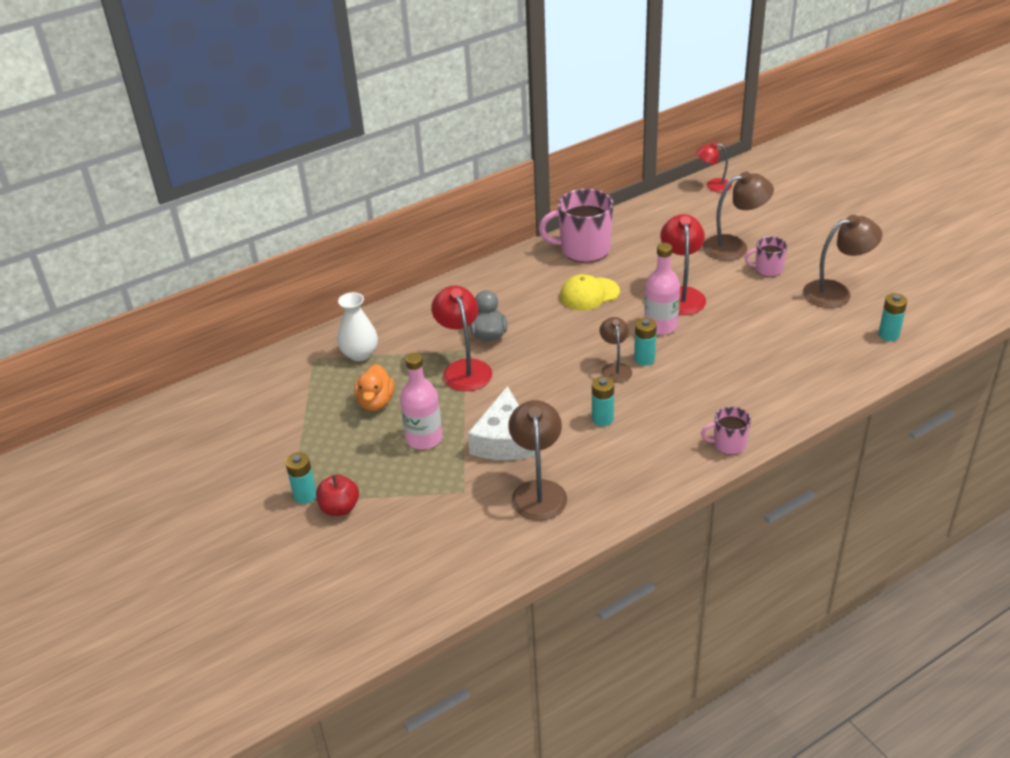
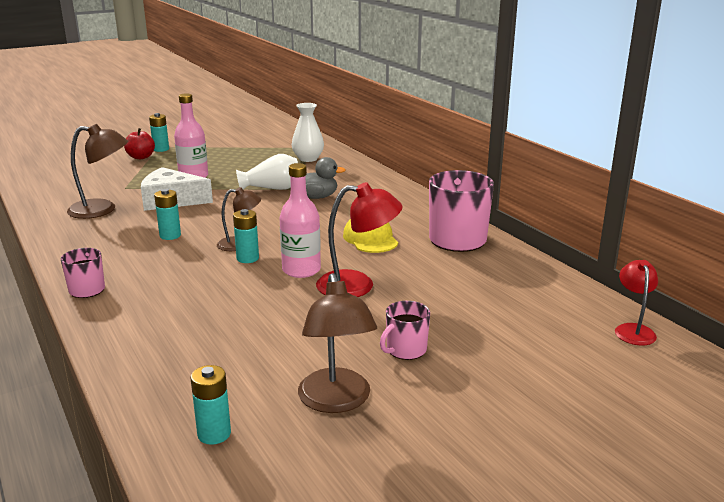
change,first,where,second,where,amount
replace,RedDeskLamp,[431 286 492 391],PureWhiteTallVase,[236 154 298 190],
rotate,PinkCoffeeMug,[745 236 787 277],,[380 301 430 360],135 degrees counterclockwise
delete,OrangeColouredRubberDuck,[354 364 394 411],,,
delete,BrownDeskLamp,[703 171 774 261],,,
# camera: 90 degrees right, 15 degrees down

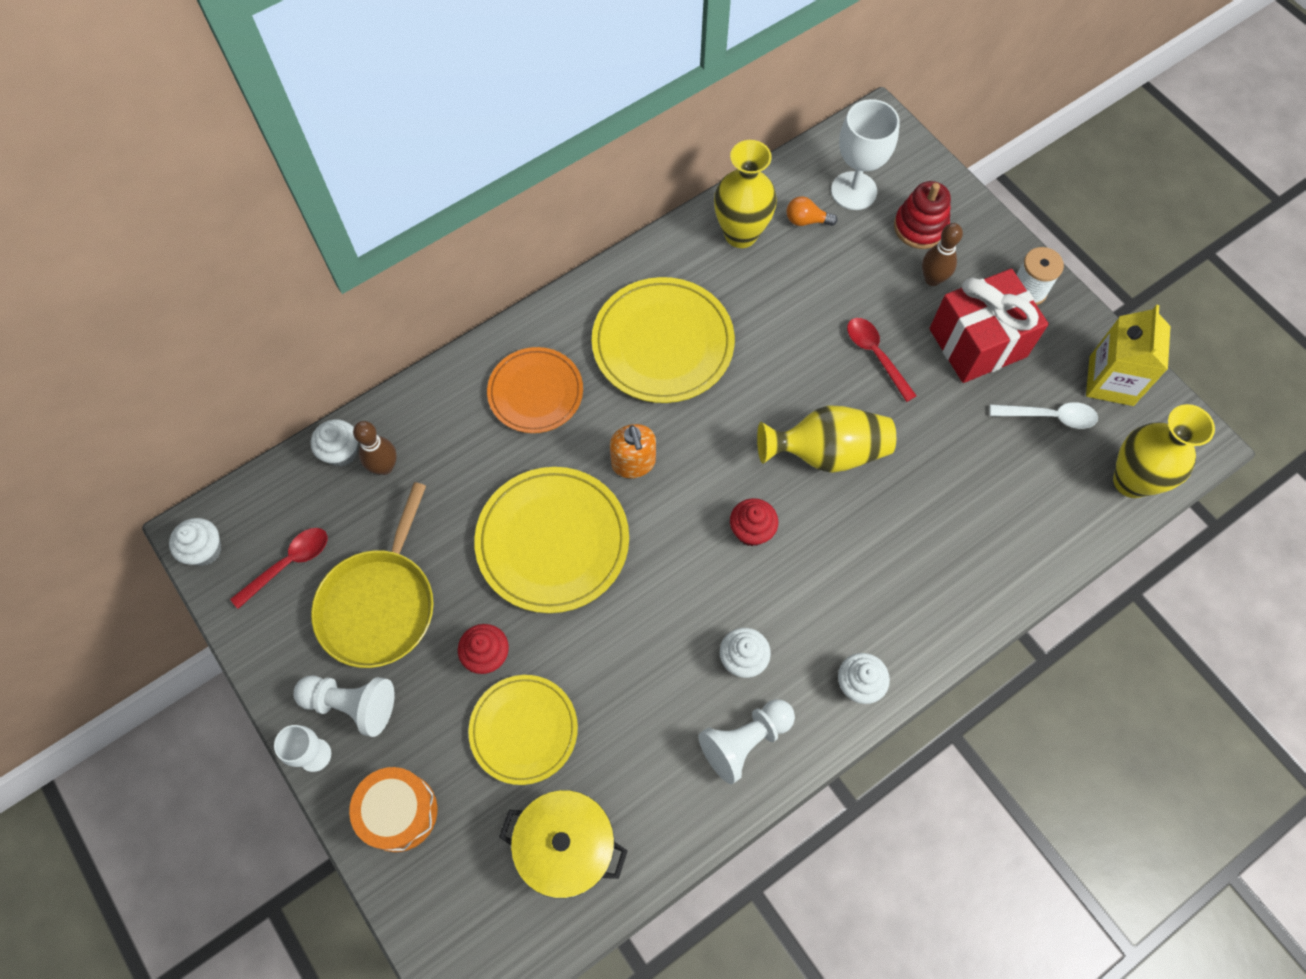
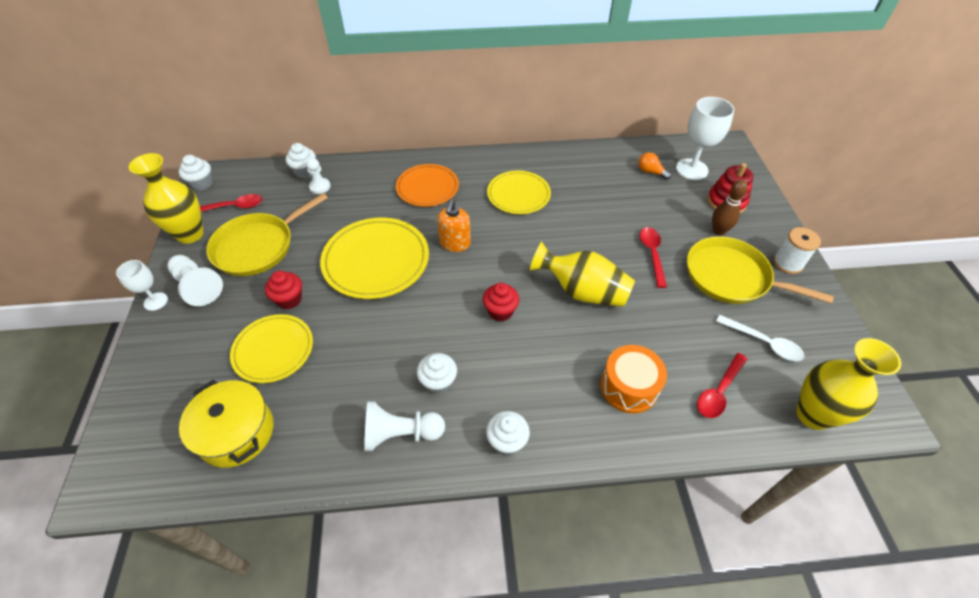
change,first,where,second,where,amount
move,BrightYellowTallVase,[714 140 777 248],,[129 153 204 244],
replace,BrownBowlingPin,[353 421 397 475],PureWhiteChessPawn,[306 158 331 194],
resize,BrightYellowPlate,[592 277 735 403],,[487 171 551 214],x0.66
move,OrangeColouredDrum,[349 767 437 852],,[601 345 667 414],
replace,RedWrappedGift,[929 269 1049 383],BrightYellowFryingPan,[687 236 834 304],
insert,,,RedTablespoon,[697 353 747 418],
delete,BrightYellowMilkCarton,[1086 305 1170 406],,,
# camera: 30 degrees right, 15 degrees down

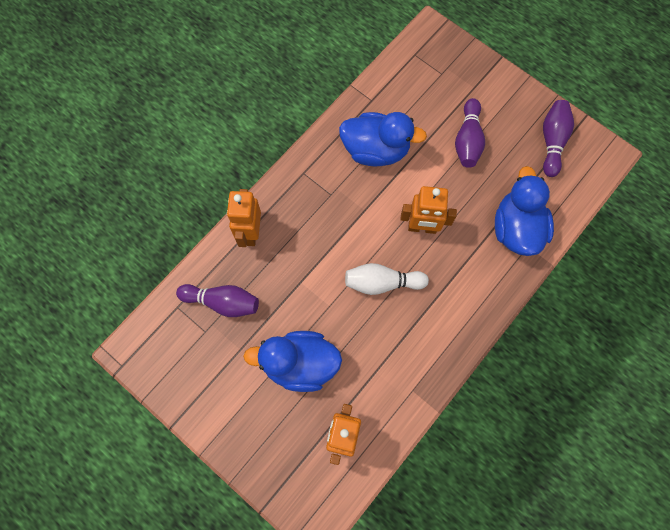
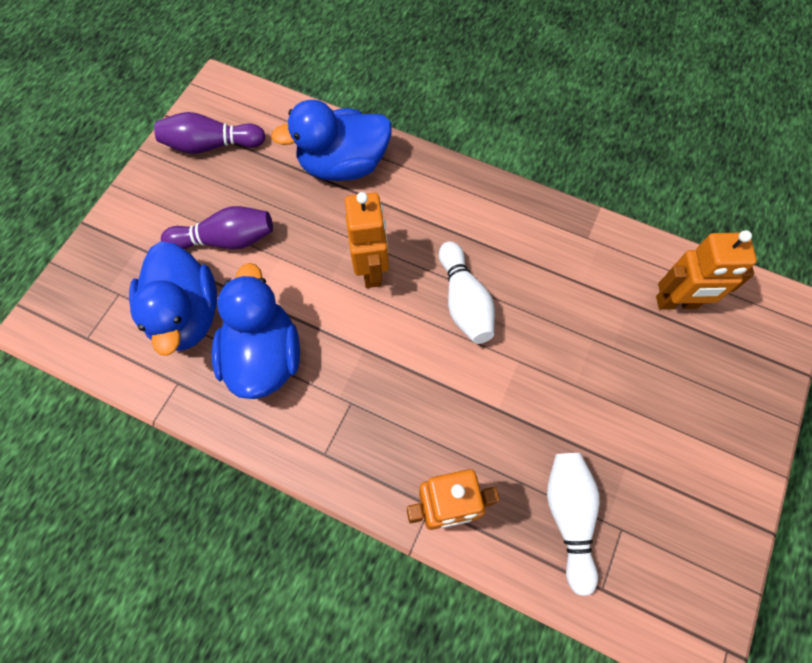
change,first,where,second,where,amount
move,CobaltRubberDuck,[243 331 342 392],,[129 241 217 356],
recolor,RoyalPurpleBowlingPin,[176 284 259 317],PureWhiteBowlingPin,[547 453 600 596],
# camera: 105 degrees left, 5 degrees down

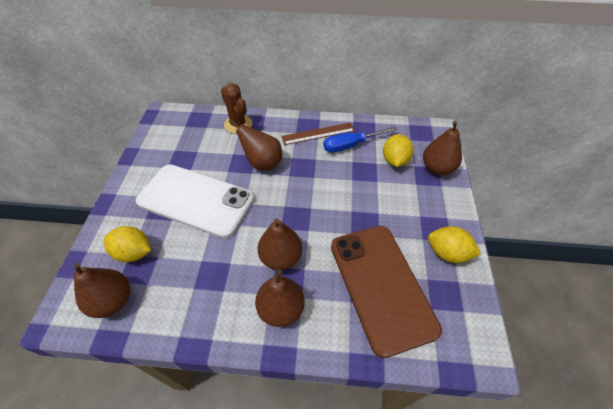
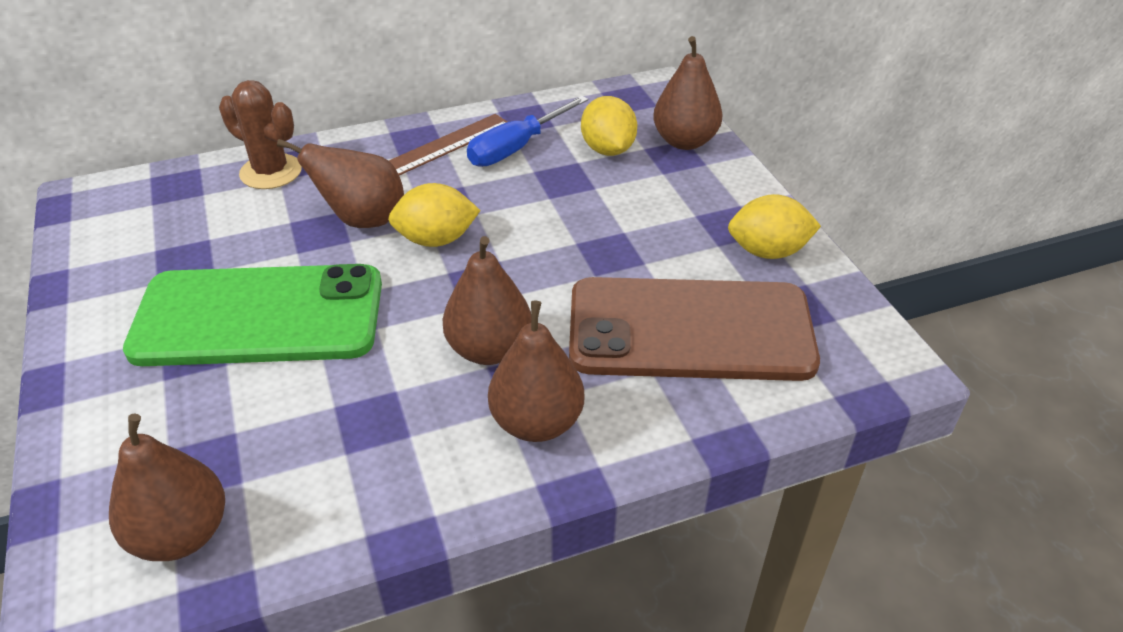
change,first,where,second,where,amount
recolor,PureWhitePhone,[136 164 254 239],GreenPhone,[123 264 382 366],
move,BrightYellowLemon,[104 226 151 262],,[388 183 481 247],
rotate,BrownPhone,[331 226 442 358],,[569 277 820 381],45 degrees counterclockwise
# camera: 25 degrees left, 10 degrees down

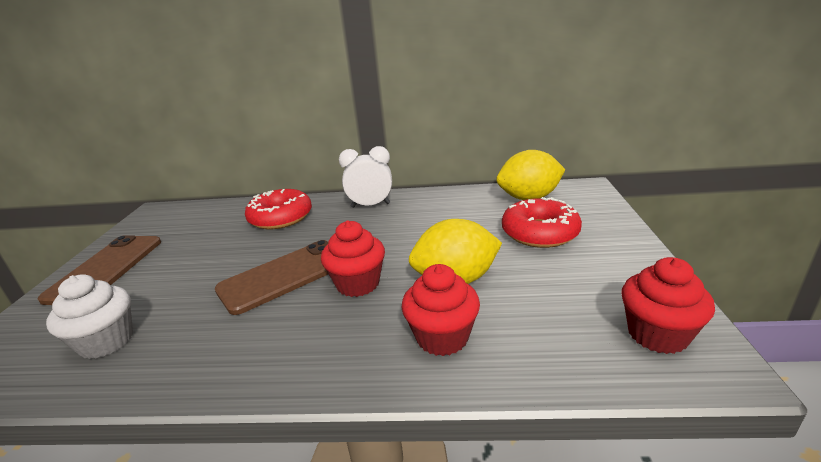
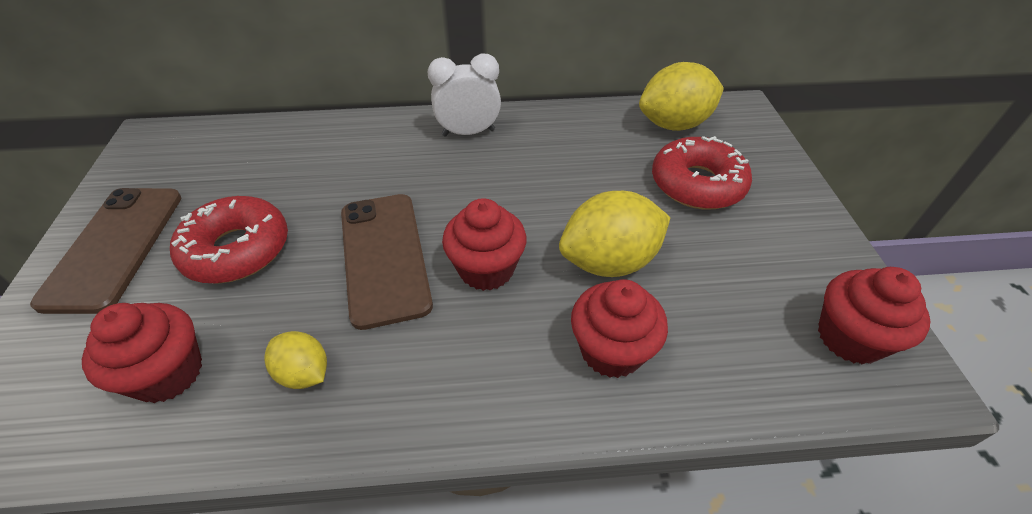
change,first,where,second,where,amount
recolor,PureWhiteMuffin,[46 274 133 359],RedMuffin,[82 303 202 403],
move,RedDonut,[245 189 312 229],,[170 196 288 284],
insert,,,BrightYellowLemon,[264 331 327 389],
rotate,BrownPhone,[215 240 328 315],,[341 194 433 330],60 degrees counterclockwise
# camera: 10 degrees left, 20 degrees up

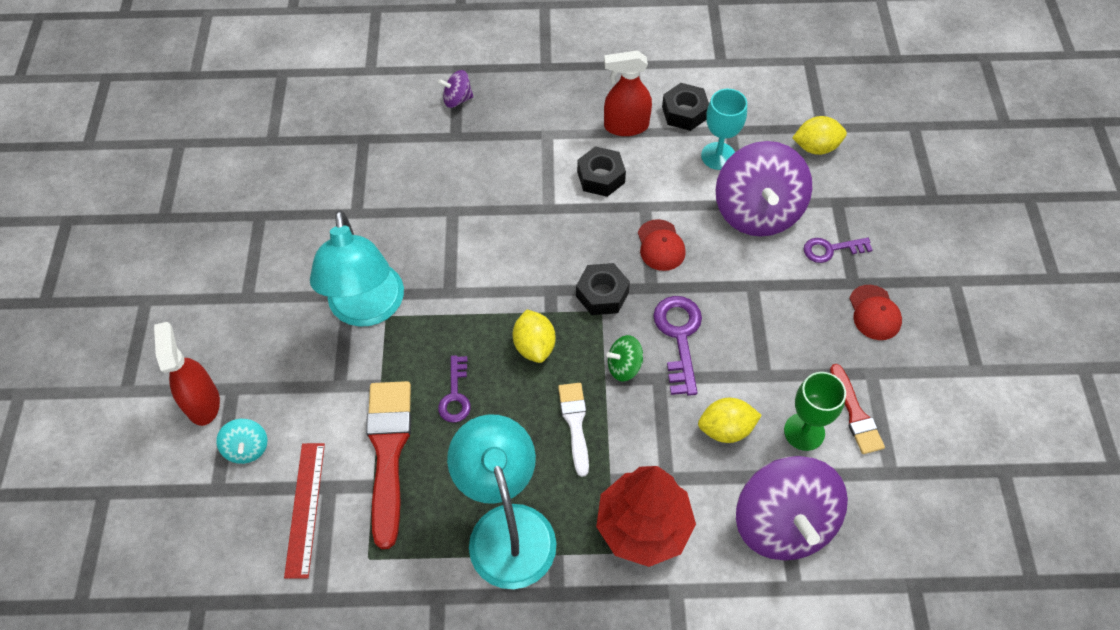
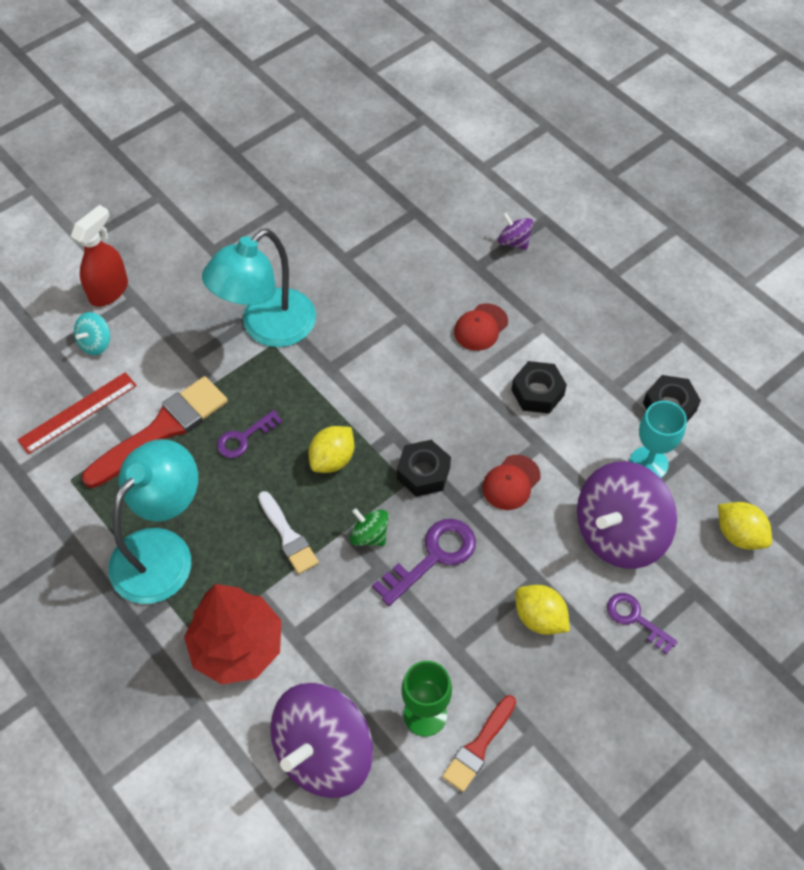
change,first,where,second,where,amount
rotate,PureWhitePaintBrush,[558 383 589 477],,[258 491 319 574],105 degrees clockwise
move,RedPeakedCap,[849 285 902 340],,[454 303 508 351],
move,BrightYellowLemon,[698 398 762 443],,[515 585 570 635],
delete,RedSprayCleaner,[604 50 652 136],,,
# camera: 50 degrees right, 0 degrees up

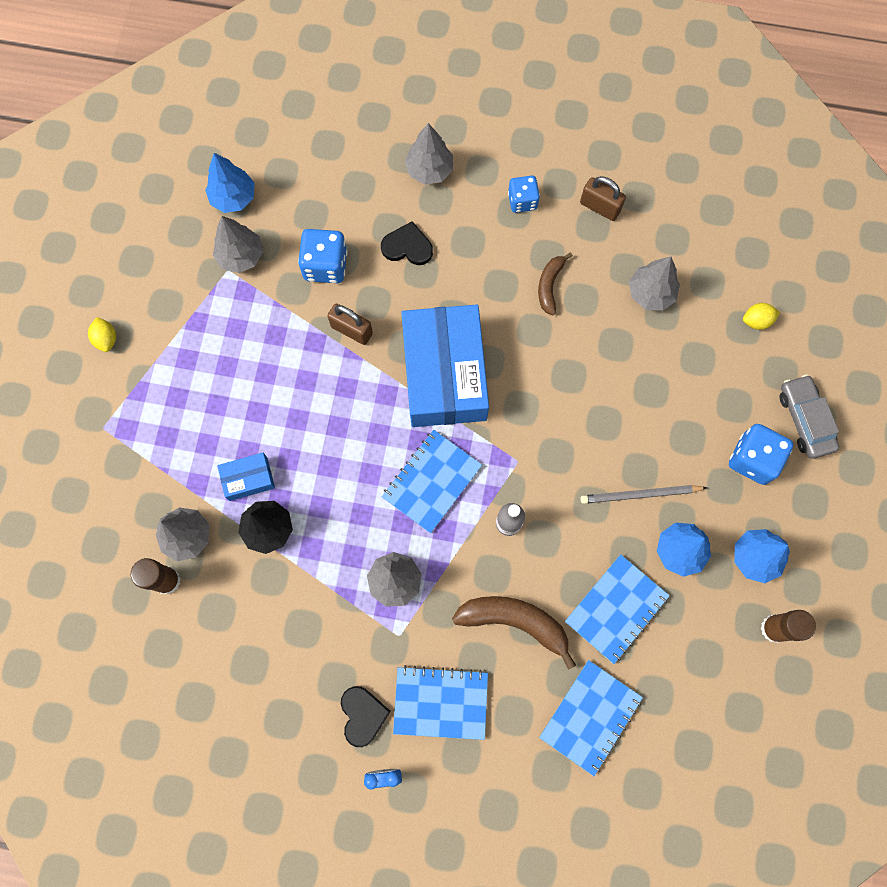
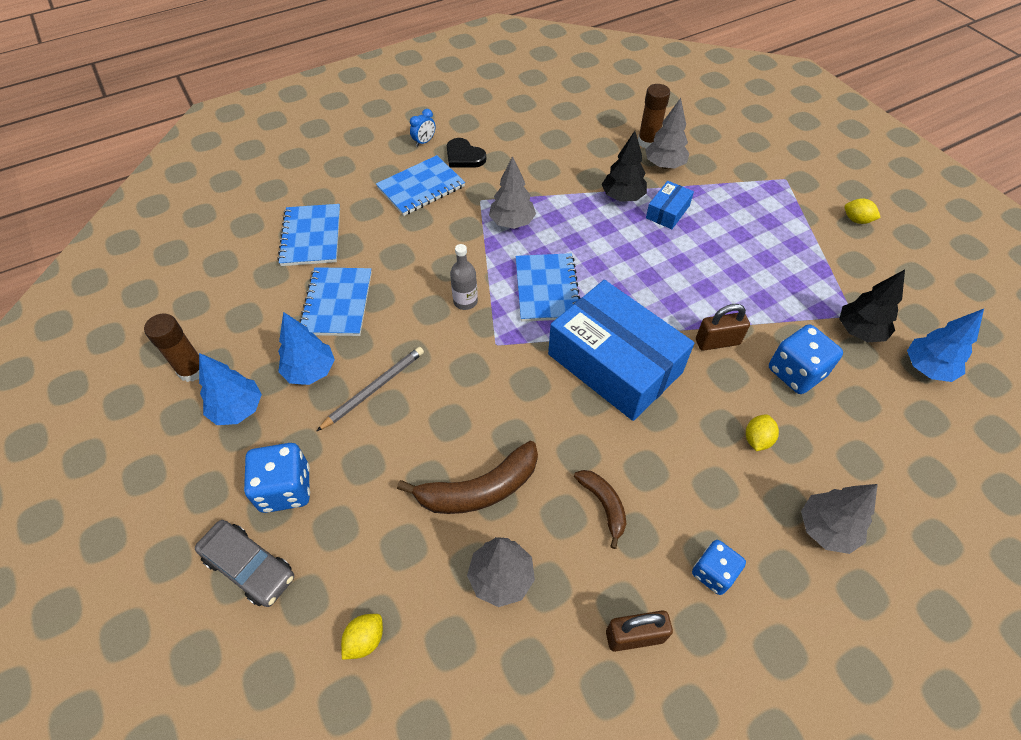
change,first,where,second,where,amount
move,BrownBanana,[452 596 576 670],,[397 441 538 514],
replace,JetBlackHeartShape,[381 221 433 265],BrightYellowLemon,[746 414 779 451],
recolor,AshGreyTree,[213 216 263 273],JetBlackTree,[839 270 905 342],
# camera: 140 degrees right, 20 degrees down

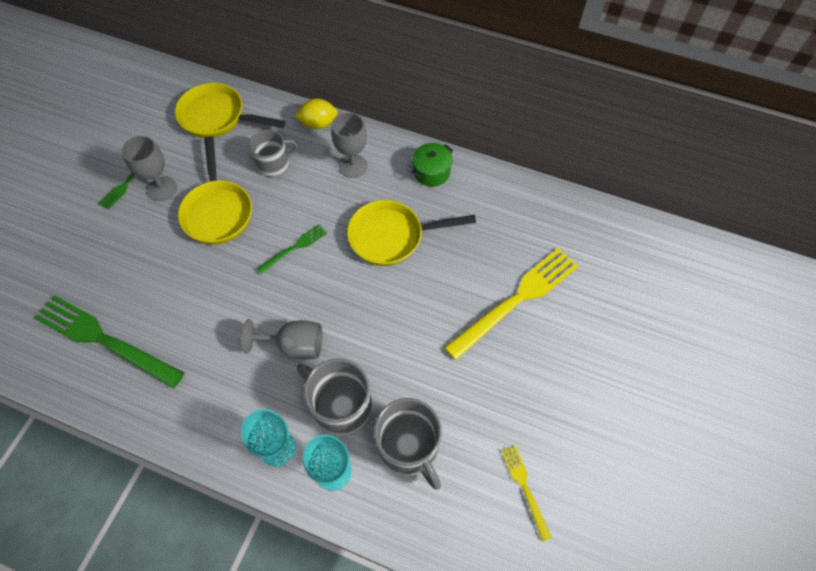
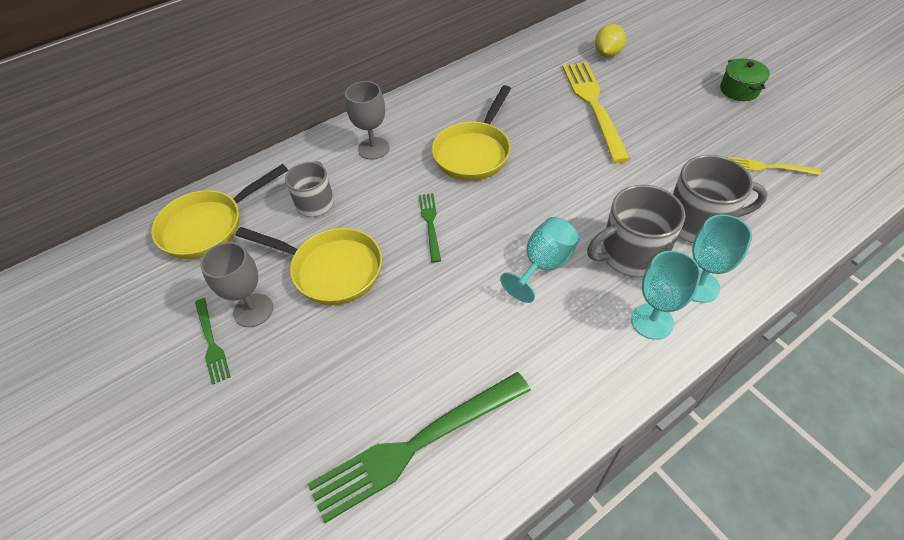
change,first,where,second,where,amount
recolor,AshGreyWineGlass,[241 319 322 360],TealWineGlass,[500 217 579 303],
move,BrightYellowLemon,[295 98 338 129],,[595 24 626 57],
move,GreenStockpot,[412 143 453 187],,[720 58 770 101],
# camera: 55 degrees left, 10 degrees down

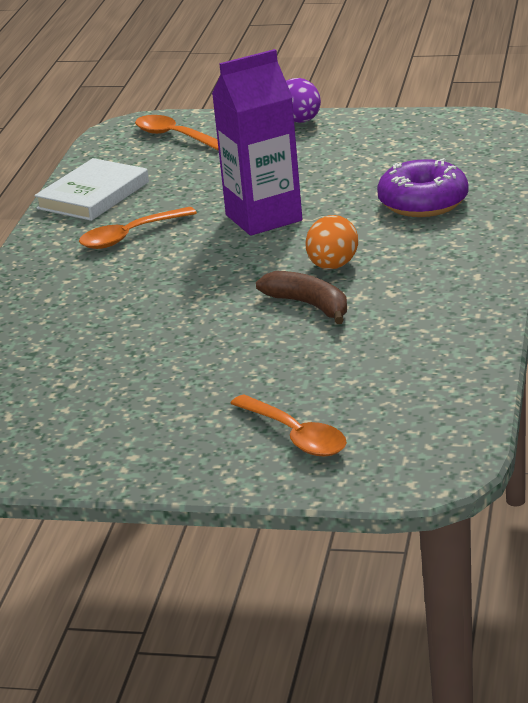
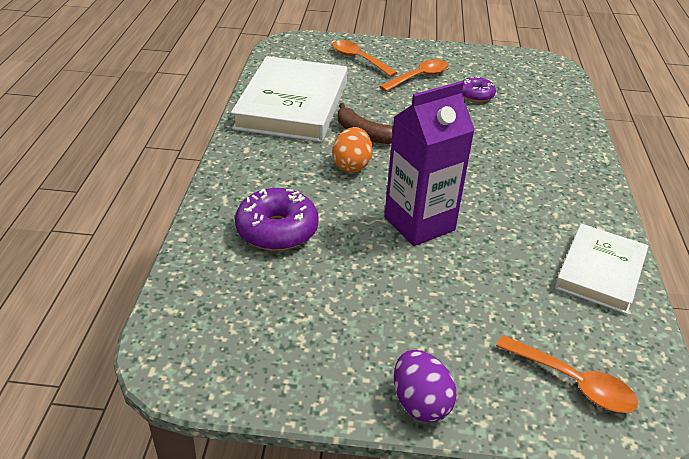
change,first,where,second,where,amount
insert,,,PureWhiteHardcover,[231 56 348 142],
move,OrangeColouredTablespoon,[79 207 197 249],,[379 59 449 91],
insert,,,RoyalPurpleDonut,[462 76 496 102],
# camera: 170 degrees right, 10 degrees up

